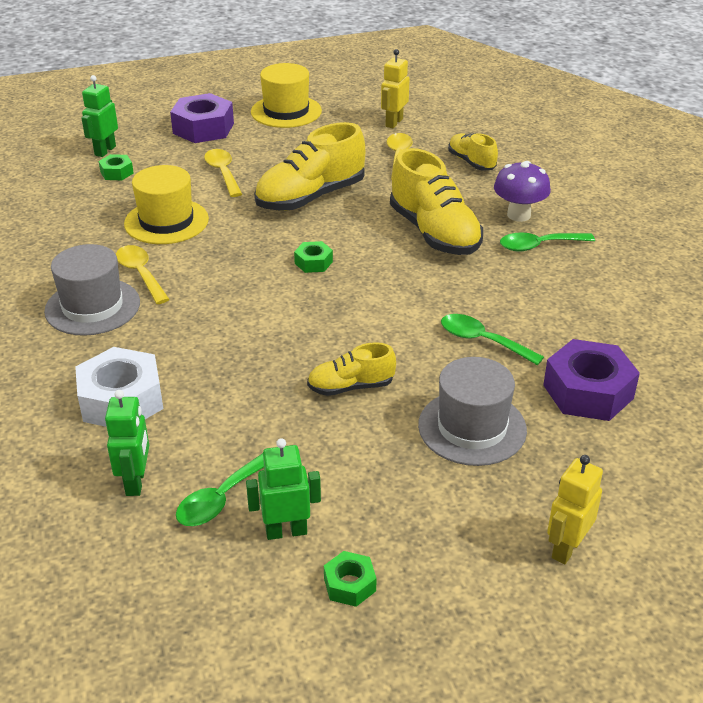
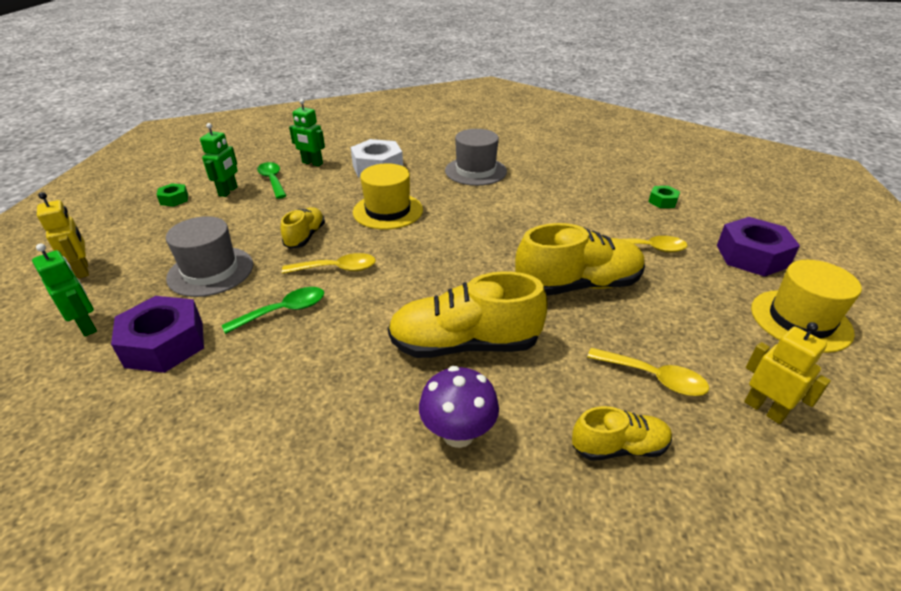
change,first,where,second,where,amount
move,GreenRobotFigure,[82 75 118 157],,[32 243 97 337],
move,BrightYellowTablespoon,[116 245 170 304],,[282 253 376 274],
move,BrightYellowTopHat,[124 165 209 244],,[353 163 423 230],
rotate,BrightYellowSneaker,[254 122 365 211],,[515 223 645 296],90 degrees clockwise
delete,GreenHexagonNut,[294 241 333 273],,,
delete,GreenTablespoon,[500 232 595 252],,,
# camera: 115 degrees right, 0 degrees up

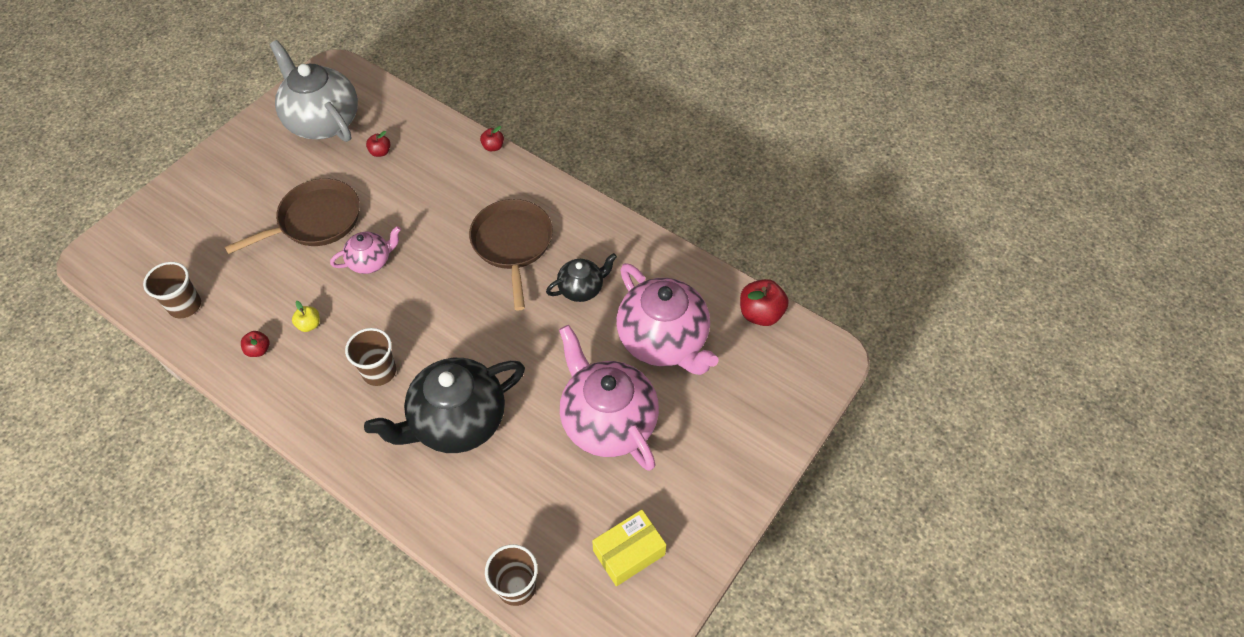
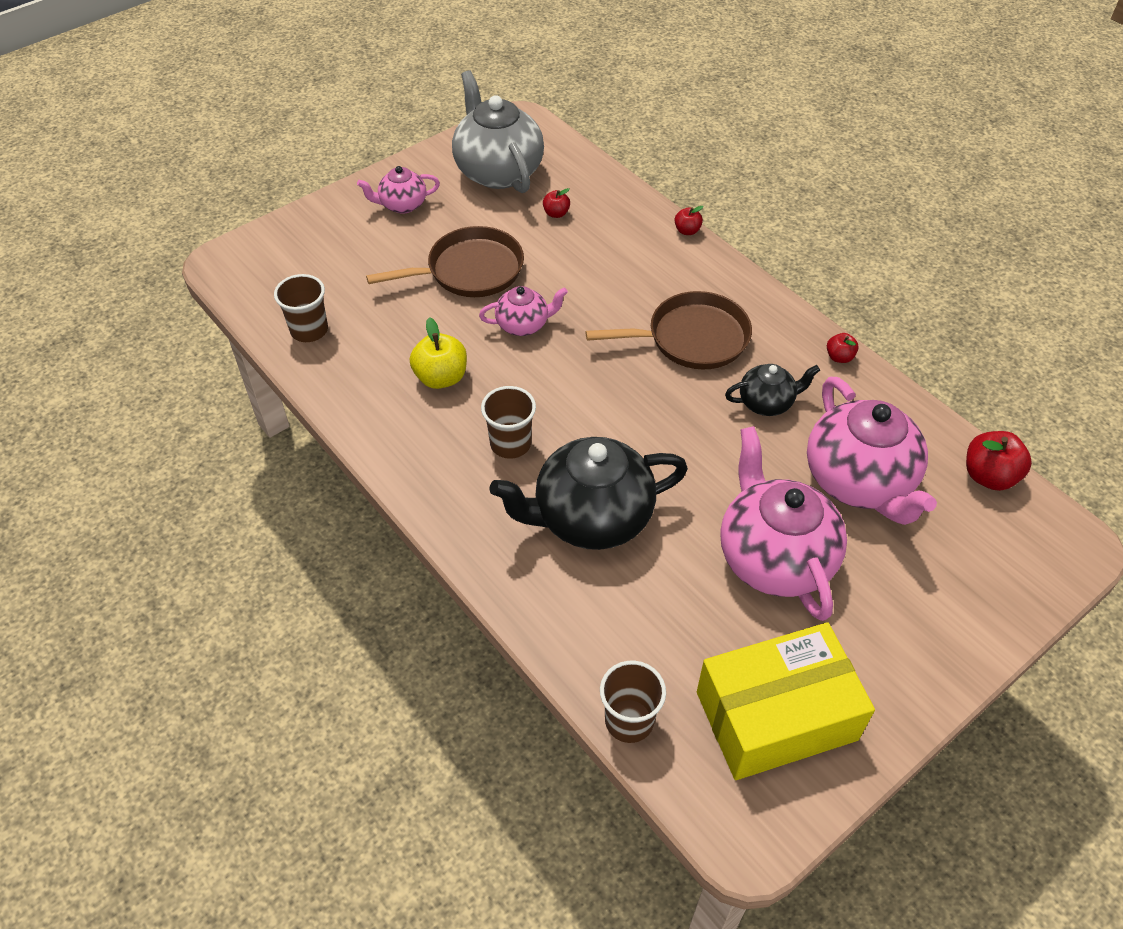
change,first,where,second,where,amount
insert,,,PinkTeaPot,[357 166 440 214],
resize,BrightYellowApple,[292 301 320 332],,[410 317 467 389],x1.80
rotate,BrownFryingPan,[469 199 553 311],,[586 291 752 370],75 degrees clockwise
resize,BrightYellowBox,[592 510 666 586],,[697 622 875 780],x1.78
move,RedApple,[241 331 270 357],,[827 333 859 363],
# camera: 15 degrees right, 5 degrees down

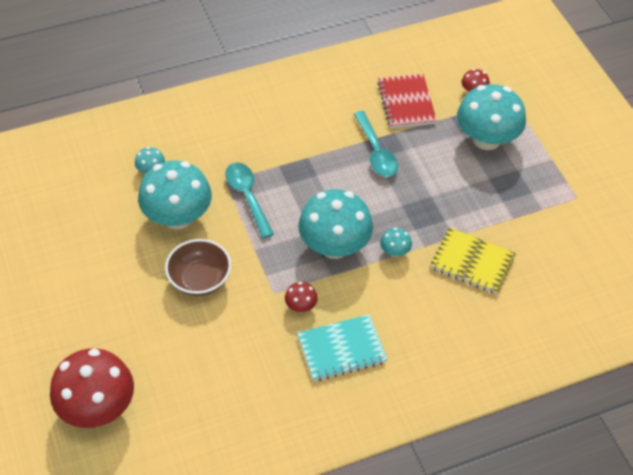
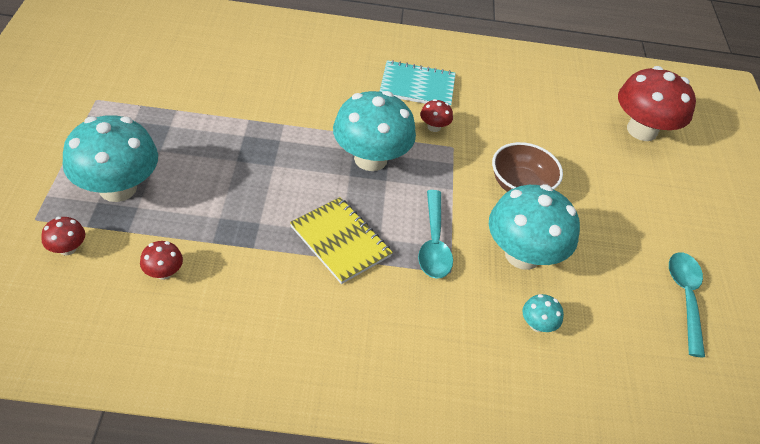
change,first,where,second,where,amount
replace,RedNotebook,[377 74 437 128],RedFungus,[140 241 183 280],
move,BrightYellowNotebook,[430 227 516 294],,[290 197 393 284],
move,TealTablespoon,[354 111 398 177],,[669 252 705 357],
delete,TealFungus,[380 227 412 257],,,
# camera: 160 degrees left, 5 degrees down

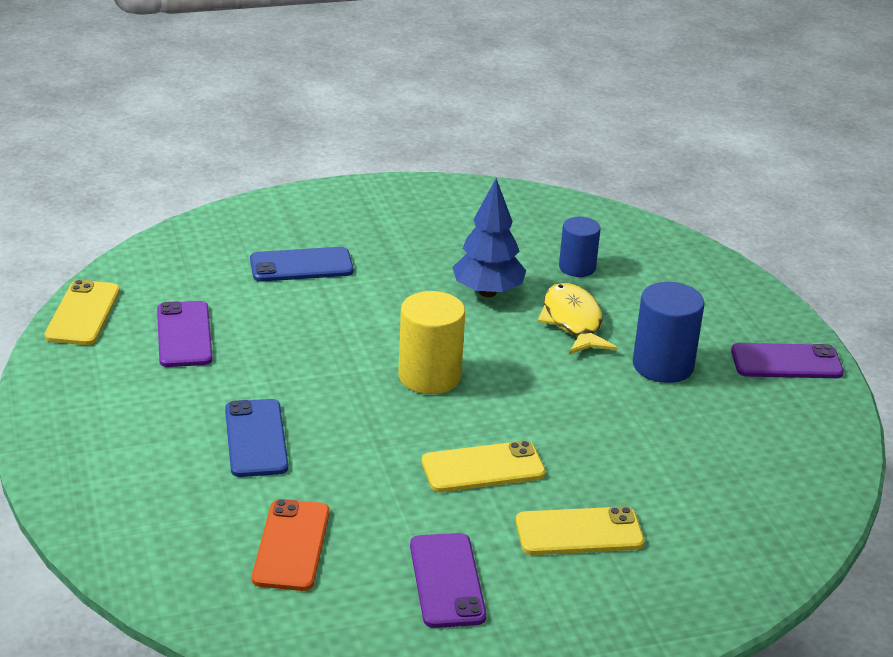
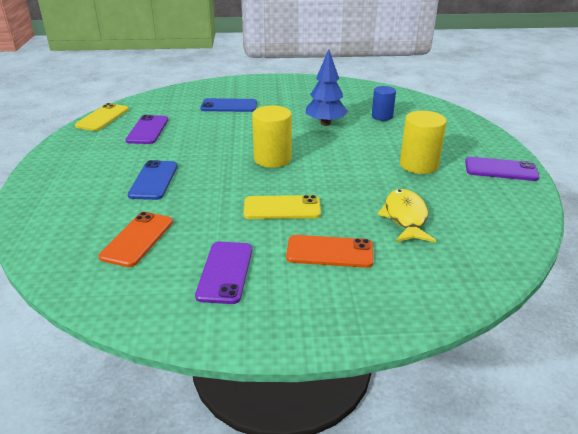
change,first,where,second,where,amount
recolor,BrightYellowPhone,[516 506 645 555],OrangeColouredPhone,[286 235 374 268],
move,BrightYellowFishFigure,[538 283 617 354],,[377 189 436 242],
recolor,CobaltCylinder,[633 282 705 383],BrightYellowCylinder,[400 111 447 174],
# camera: 15 degrees right, 0 degrees up

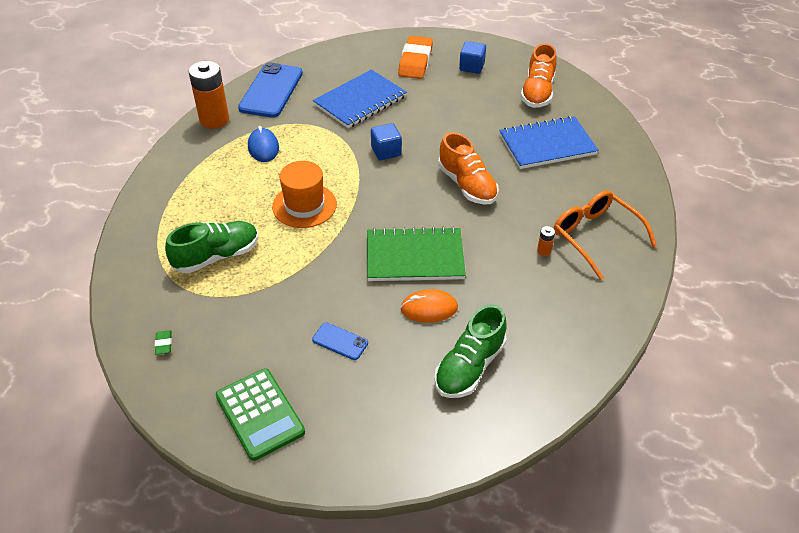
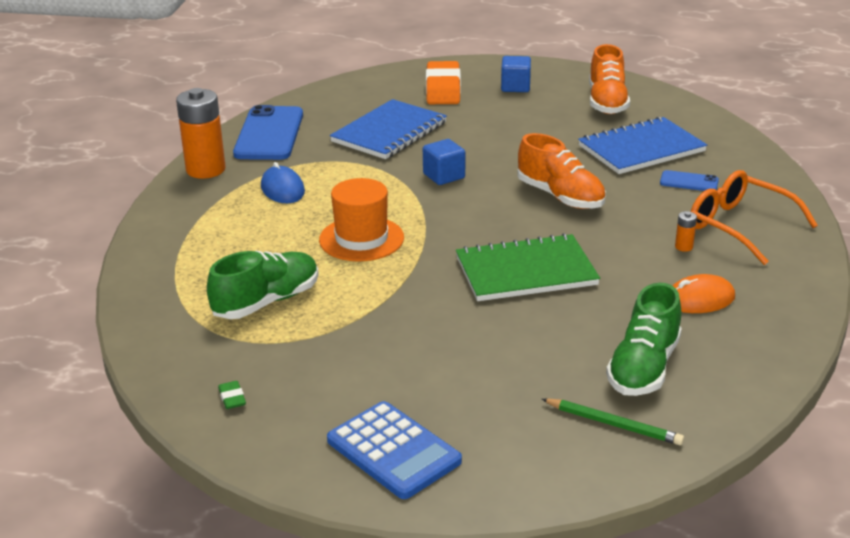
change,first,where,second,where,amount
recolor,GreenPocketCalculator,[216 369 305 461],CobaltPocketCalculator,[327 401 462 499],
insert,,,GreenPencil,[542 398 684 445],
move,CobaltPhone,[312 323 368 360],,[660 170 719 191],
move,OrangeColouredComputerMouse,[400 289 458 323],,[672 274 735 313],
# camera: 10 degrees left, 15 degrees down

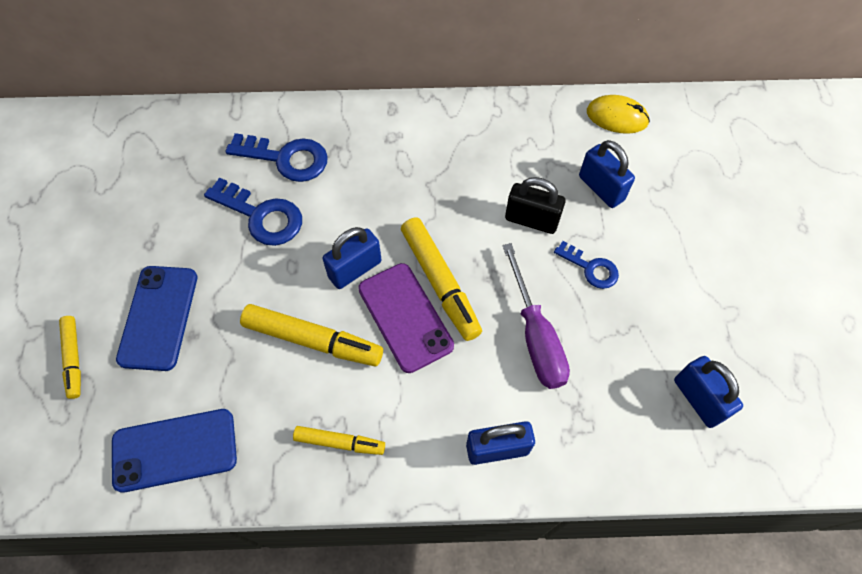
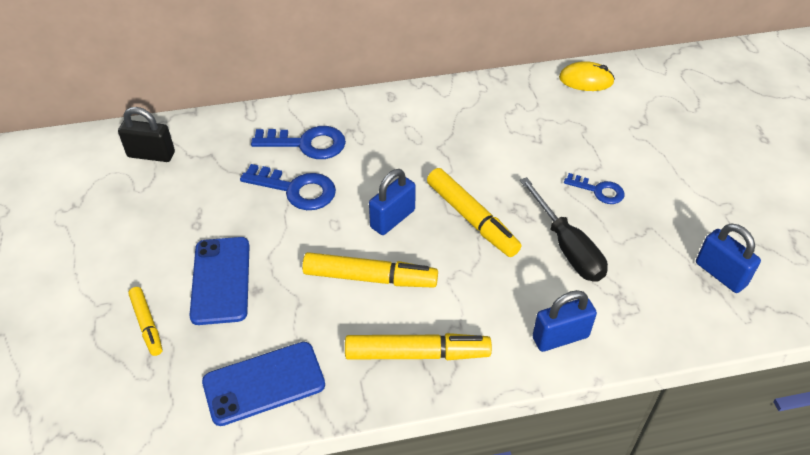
change,first,where,second,where,amount
move,JetBlackSmallLock,[505 177 566 234],,[118 107 175 162],
resize,BrightYellowFeltPen,[293 426 385 455],,[345 333 492 360],x1.69
recolor,RoyalPurpleFlatScrewdriver,[502 243 570 389],JetBlackFlatScrewdriver,[520 177 608 282],
delete,RoyalPurplePhone,[358 263 454 373],,,
delete,CobaltSmallLock,[579 140 635 208],,,
# camera: 10 degrees left, 15 degrees down

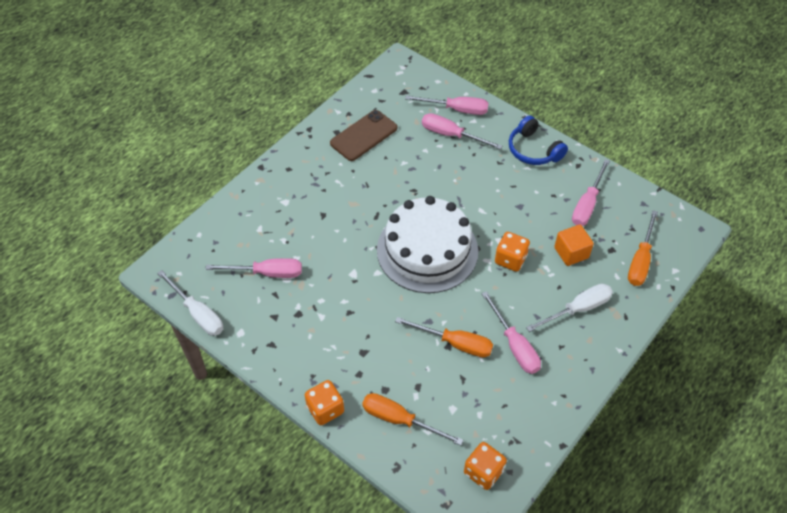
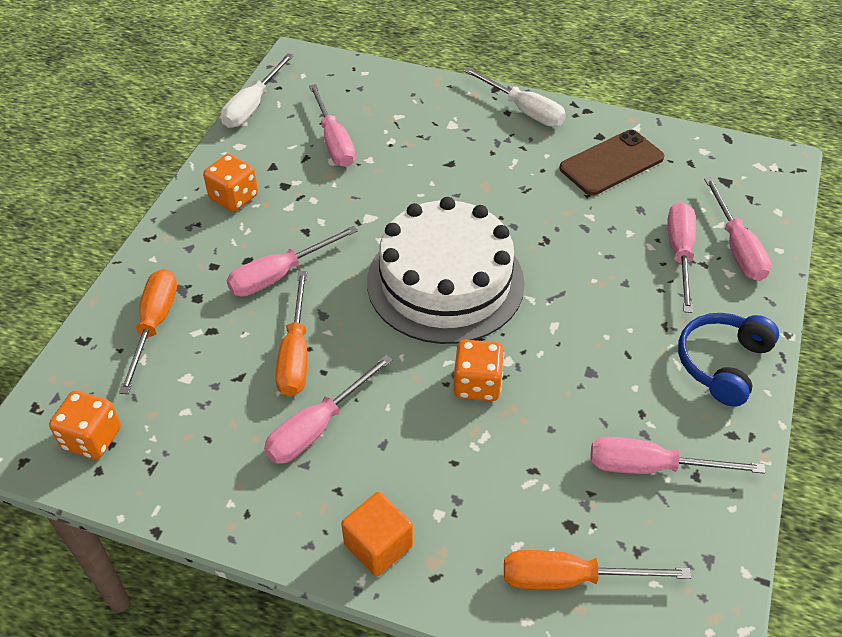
change,first,where,second,where,amount
move,OrangeColouredDie,[305 380 344 425],,[203 154 258 212],
insert,,,PinkFlatScrewdriver,[226 226 358 297],
move,OrangeColouredBlock,[554 225 594 266],,[341 492 413 577],
move,PureWhiteFlatScrewdriver,[526 284 613 332],,[463 67 566 127],
rotate,BrownPhone,[330 110 397 161],,[559 130 664 196],60 degrees counterclockwise
# camera: 70 degrees right, 5 degrees down

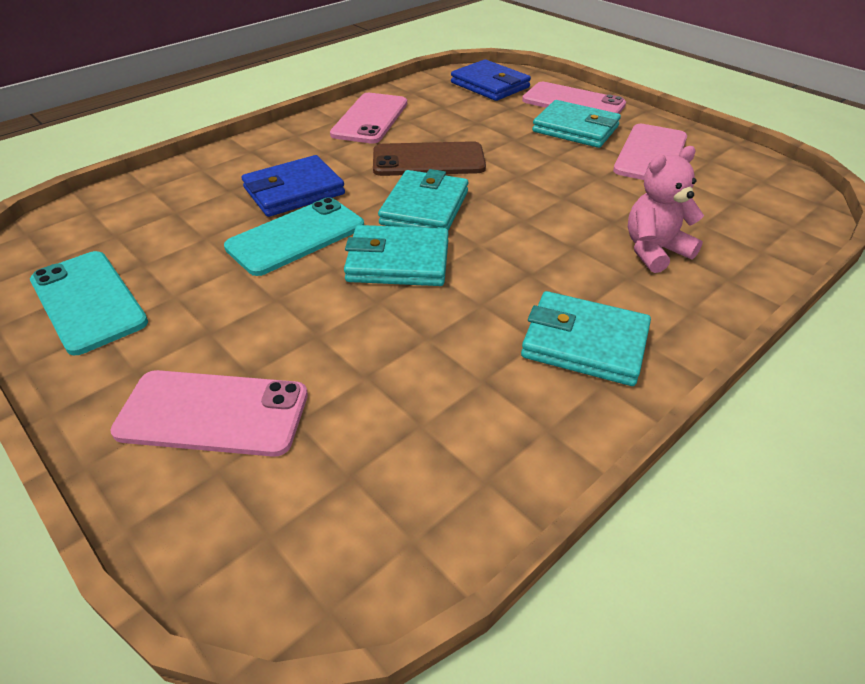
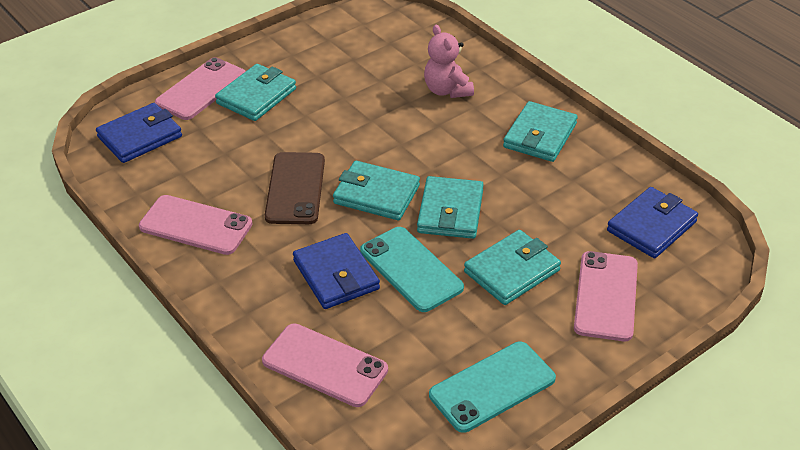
change,first,where,second,where,amount
move,PinkPhone,[613 124 687 180],,[262 324 388 407],
insert,,,TealWallet,[464 230 561 305],
insert,,,CobaltWallet,[607 187 698 258],
# camera: 85 degrees left, 0 degrees up

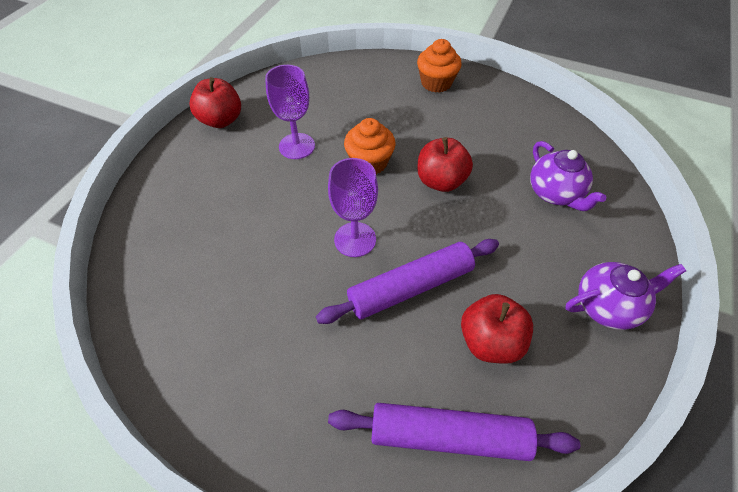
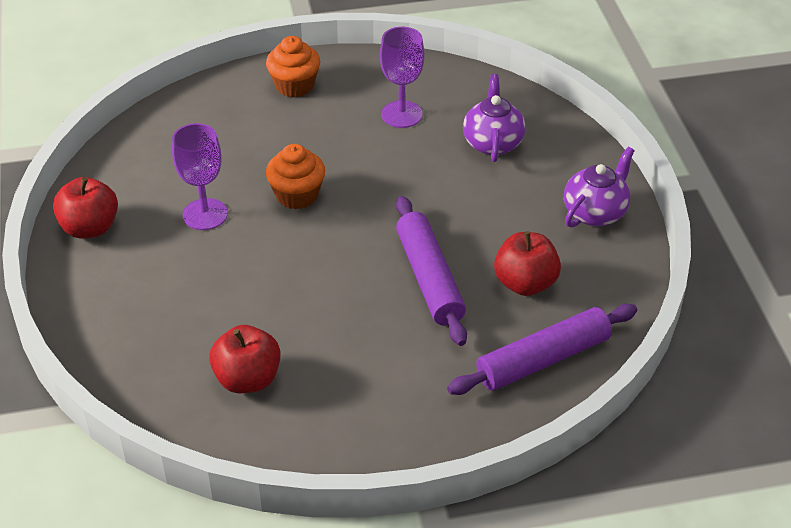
change,first,where,second,where,amount
move,RedApple,[417 137 473 192],,[209 325 281 393],
move,RoyalPurpleWineGlass,[328 158 378 257],,[380 27 424 128],
rotate,RoyalPurplePastryRoller,[316 239 499 324],,[396 196 467 346],45 degrees counterclockwise
rotate,RoyalPurpleTeaPot,[530 141 606 211],,[463 74 526 162],120 degrees counterclockwise
# camera: 35 degrees left, 10 degrees down

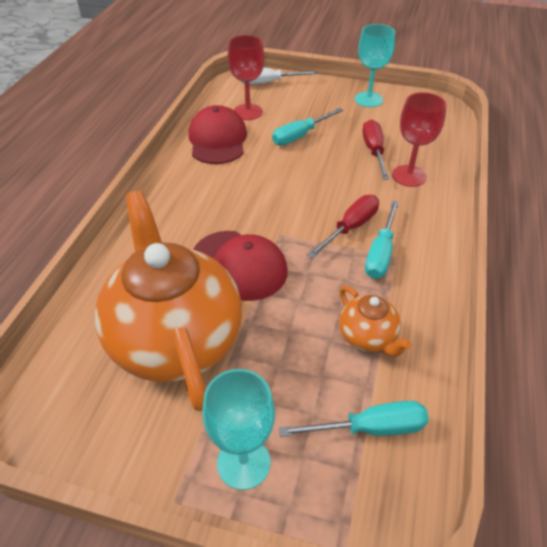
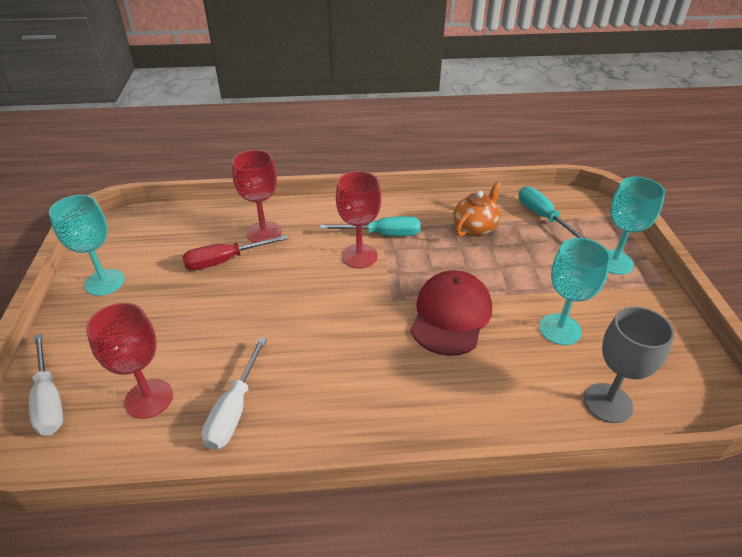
change,first,where,second,where,amount
replace,RedPeakedCap,[188 105 247 164],PureWhiteFlatScrewdriver,[201 338 267 450],
replace,RedFlatScrewdriver,[307 195 379 258],RedWineGlass,[336 171 381 268],
replace,OrangeColouredTeaPot,[95 191 242 411],TealWineGlass,[539 238 611 345],
insert,,,AshGreyWineGlass,[584 307 674 423],
delete,TealFlatScrewdriver,[272 108 344 145],,,
# camera: 110 degrees left, 5 degrees down

